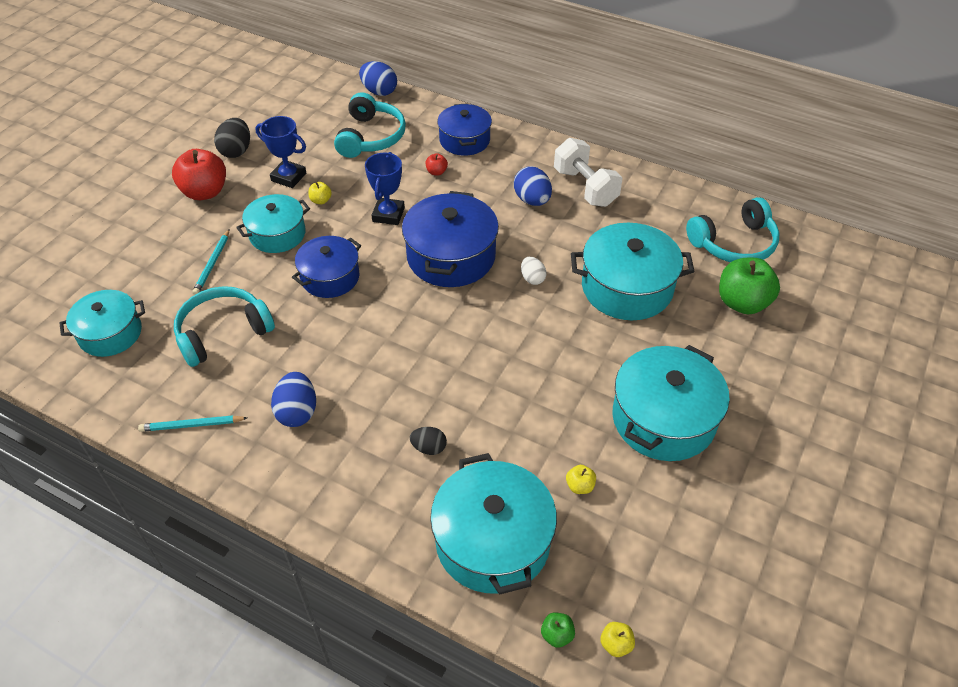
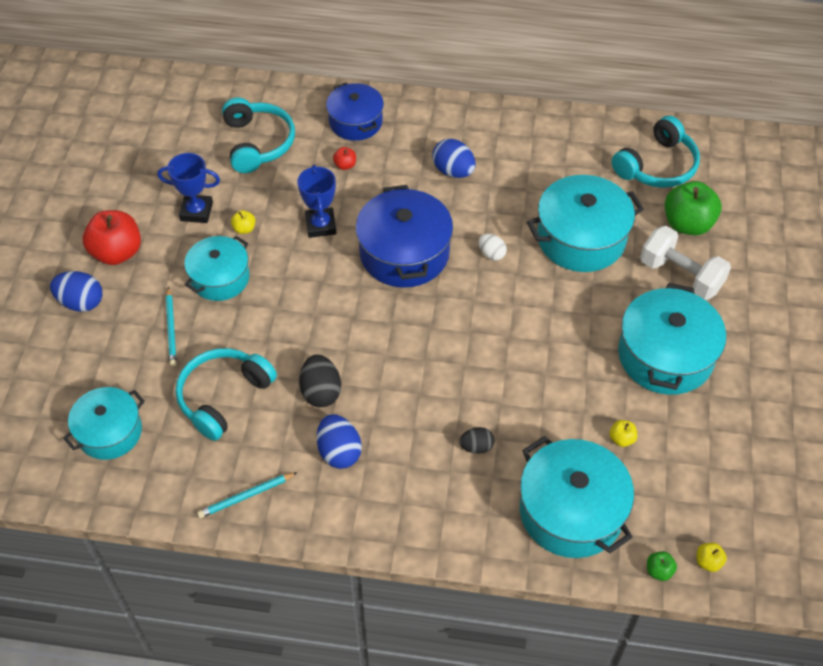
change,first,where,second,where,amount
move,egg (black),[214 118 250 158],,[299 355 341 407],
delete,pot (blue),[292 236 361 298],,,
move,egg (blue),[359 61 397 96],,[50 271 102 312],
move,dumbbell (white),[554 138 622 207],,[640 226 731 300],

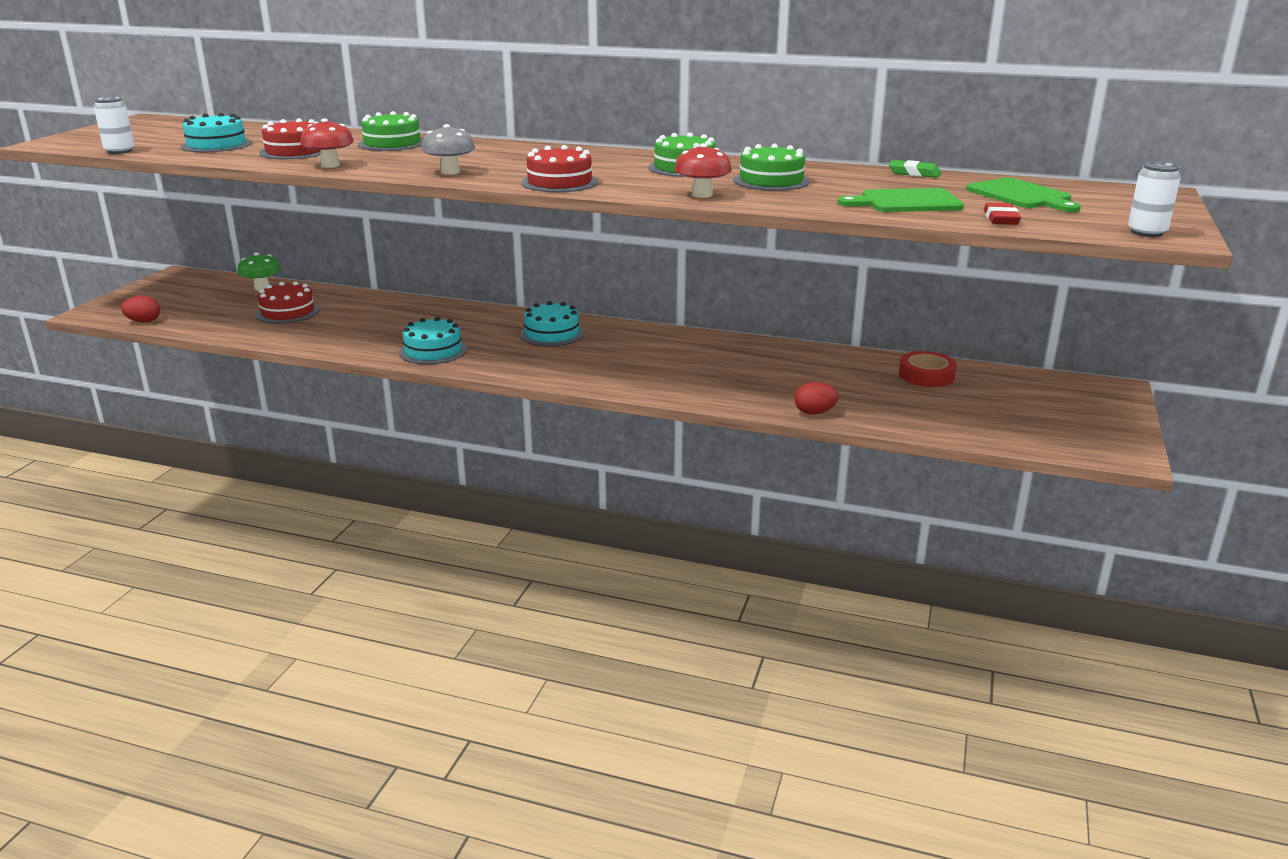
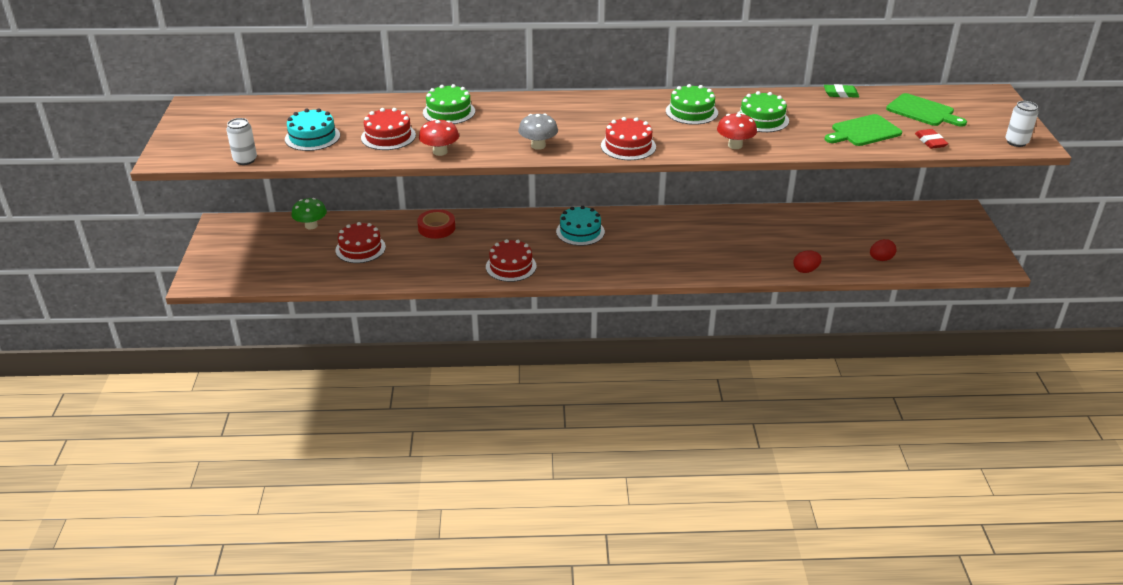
change,first,where,second,where,amount
move,egg (red),[121 295 160 323],,[870 239 896 261],
recolor,cake (turquoise),[399 317 467 365],cake (red),[486 239 537 282],
move,tape (red),[899 351 956 387],,[417 209 455 239],

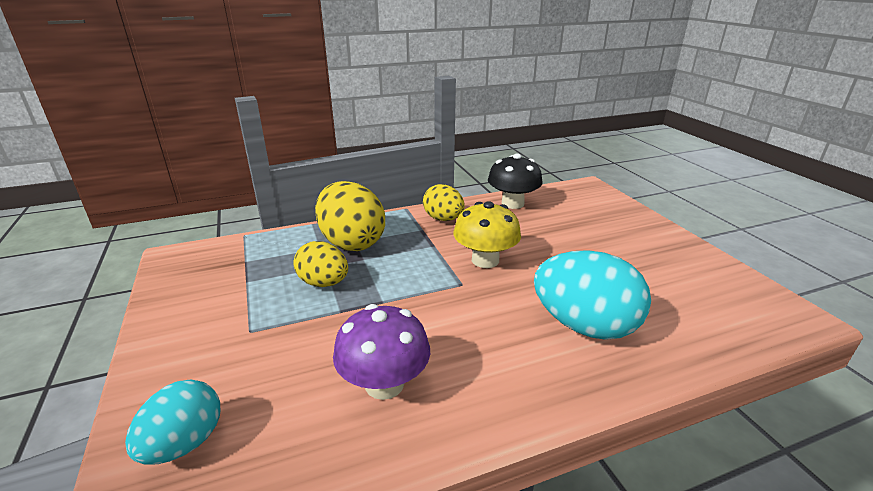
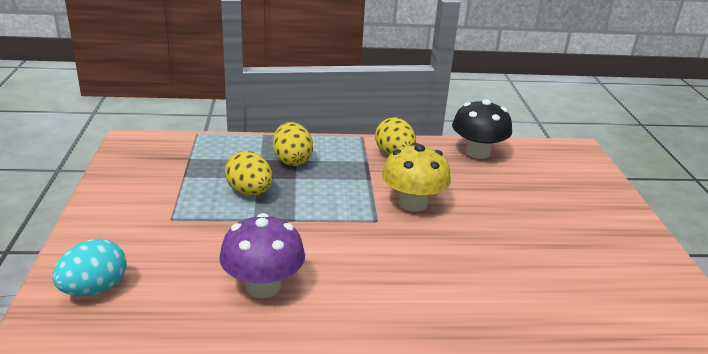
change,first,where,second,where,amount
resize,egg (yellow),[315 181 385 251],,[273 122 313 166],x0.62
delete,egg (turquoise),[534 250 651 340],,,

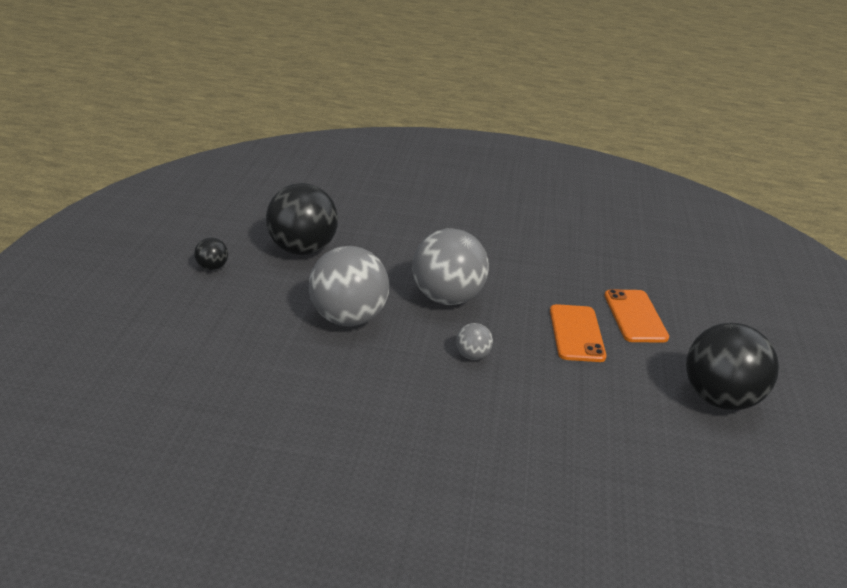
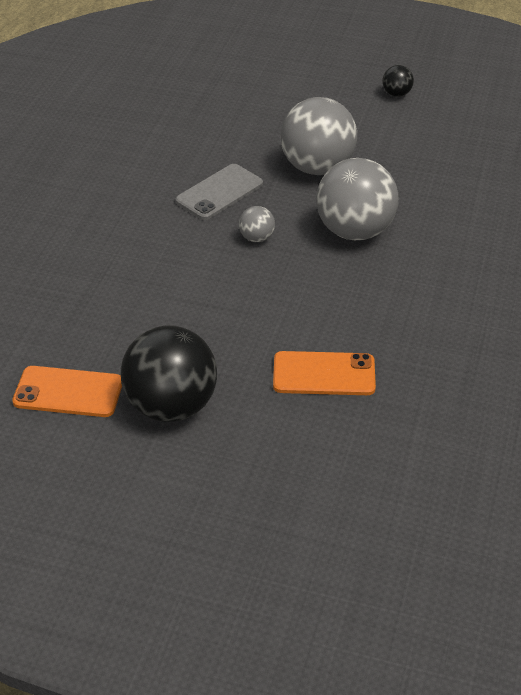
change,first,where,second,where,amount
delete,ball (black),[266 183 338 255],,,
move,phone (orange),[550 304 606 362],,[12 366 122 417],
insert,,,phone (grey),[176 164 263 220],

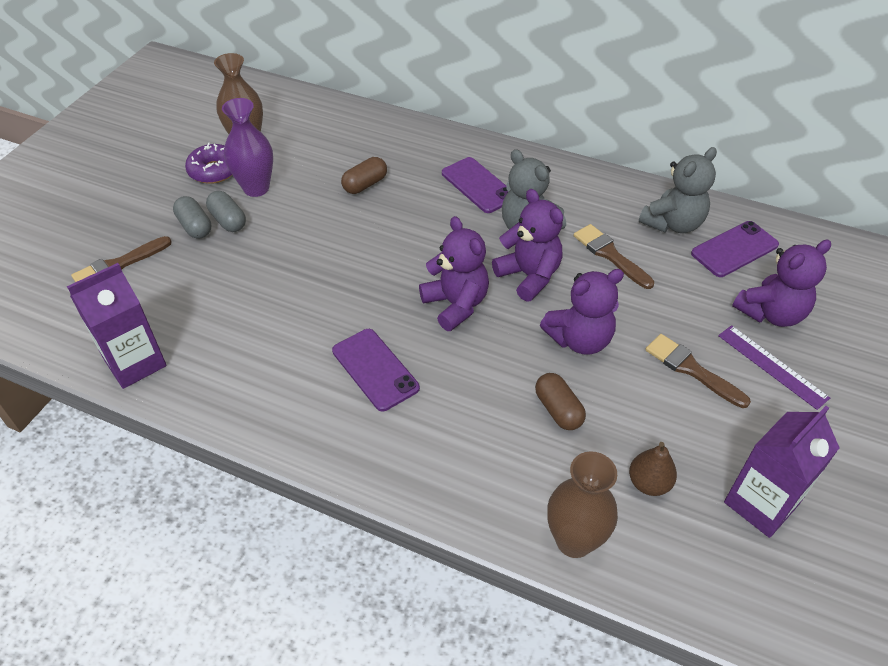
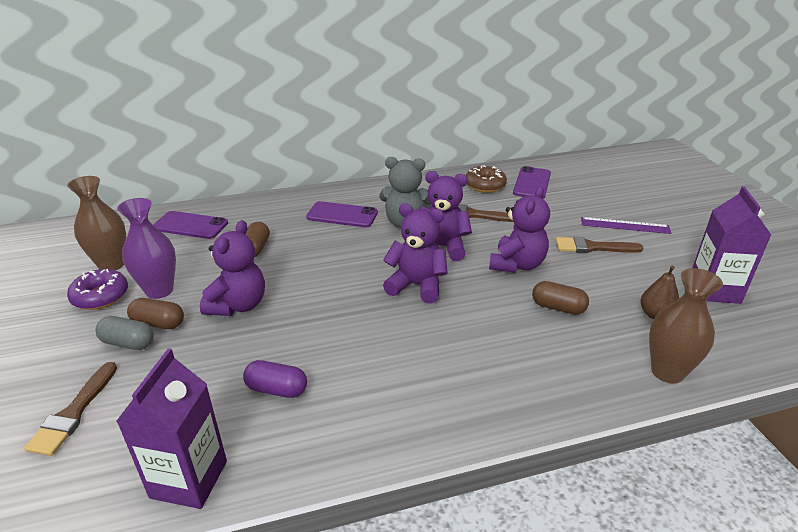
change,first,where,second,where,amount
recolor,capsule (grey),[206 191 246 232],capsule (brown),[127 298 184 329],
move,phone (purple),[332 329 420 411],,[153 211 228 239],
replace,teddy bear (grey),[639 147 717 233],donut (brown),[466 165 507 193],
move,teddy bear (purple),[732 239 831 327],,[200 220 265 316],
insert,,,capsule (purple),[243 360 307 398],

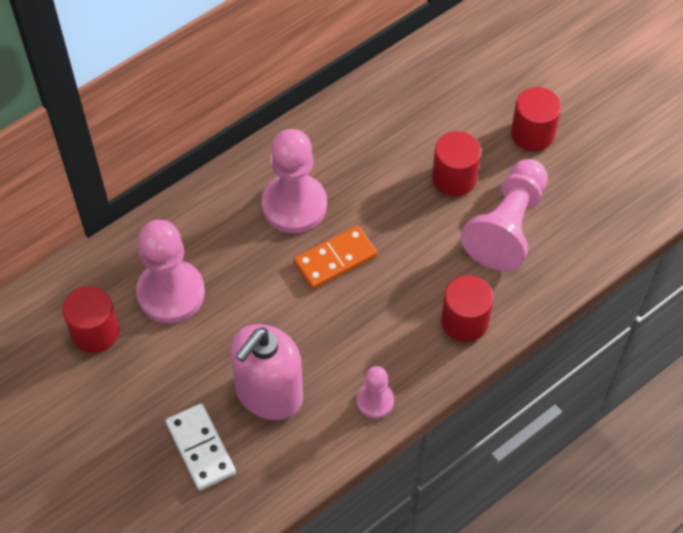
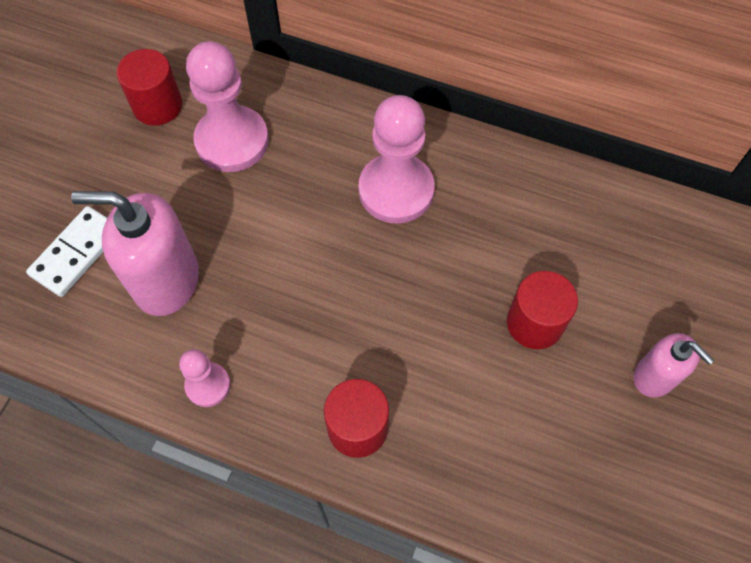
change,first,where,second,where,amount
delete,domino (orange),[294 225 378 289],,,
delete,pawn (pink),[461 159 548 271],,,
replace,cylinder (red),[511 87 561 151],soap dispenser (pink),[634 333 714 397],

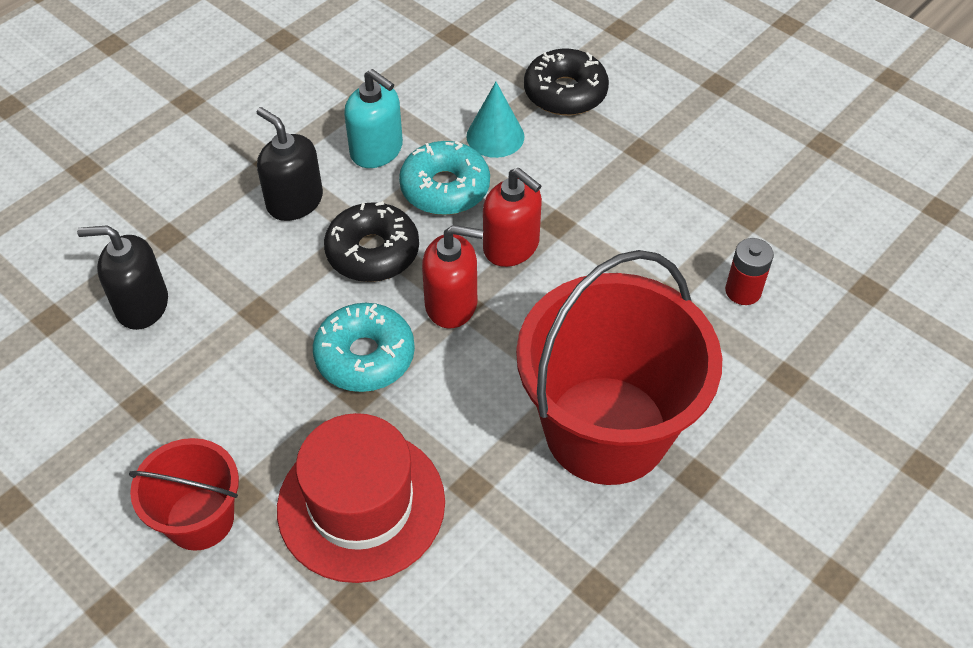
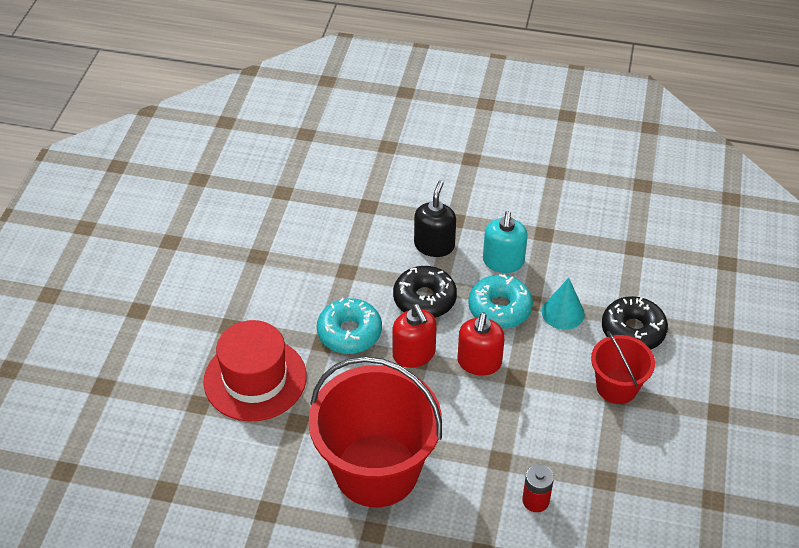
change,first,where,second,where,amount
delete,soap dispenser (black),[77 225 168 330],,,
move,bucket (red),[129 438 239 551],,[591 331 655 404],

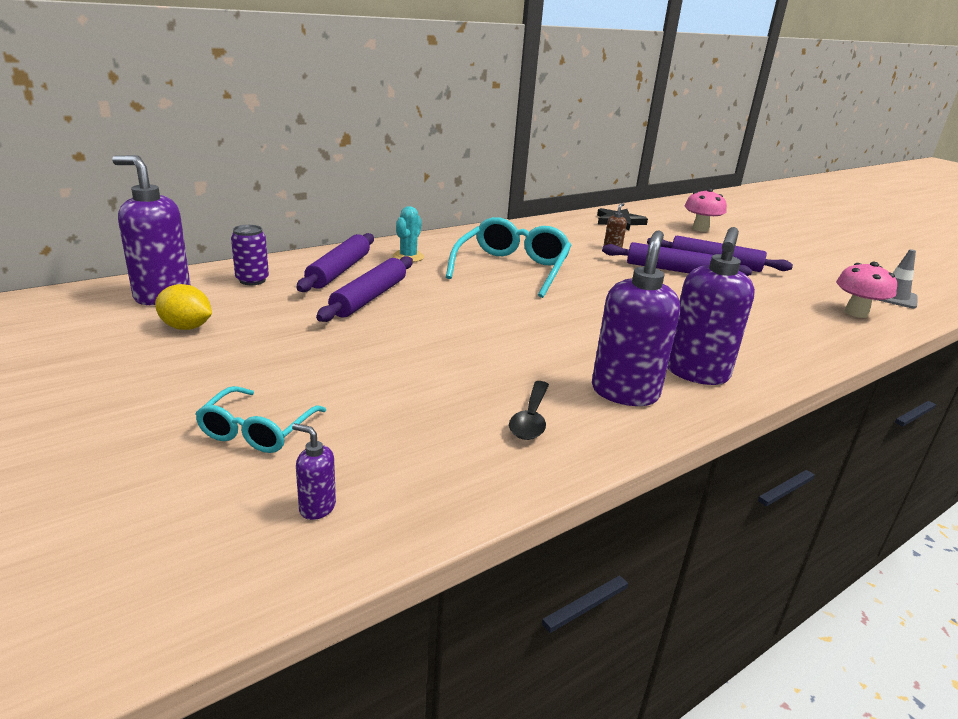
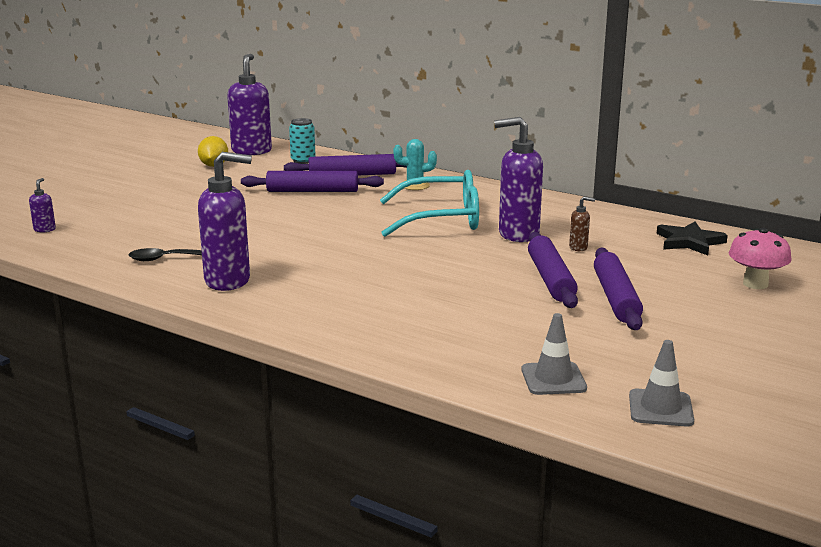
change,first,where,second,where,amount
delete,glasses (turquoise),[195 386 326 453],,,
recolor,can (purple),[231 225 269 285],can (turquoise),[289 118 316 164],
move,soap dispenser (purple),[667 227 755 385],,[494 117 543 242],
replace,mushroom (pink),[836 262 897 318],traffic cone (grey),[521 313 587 395],

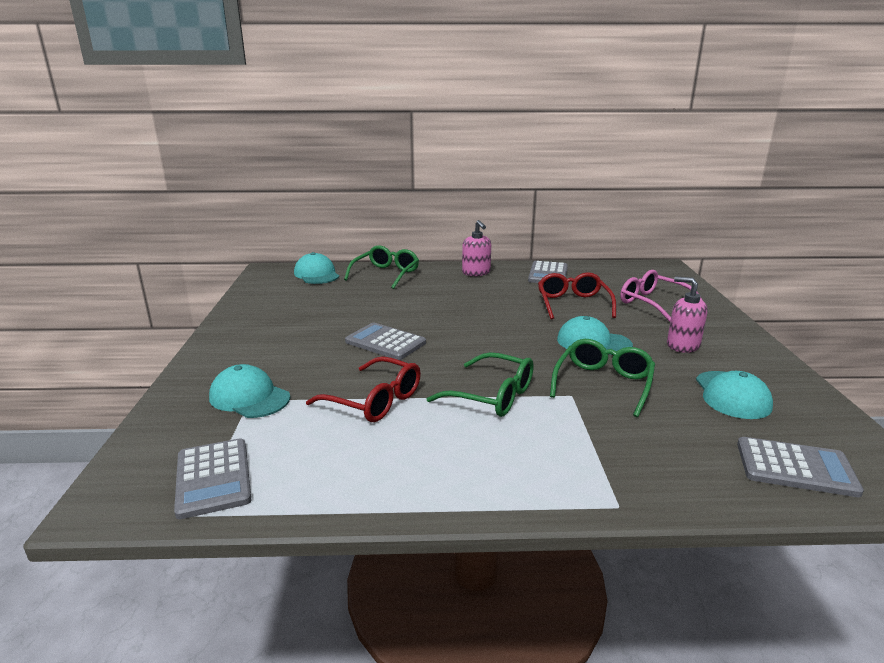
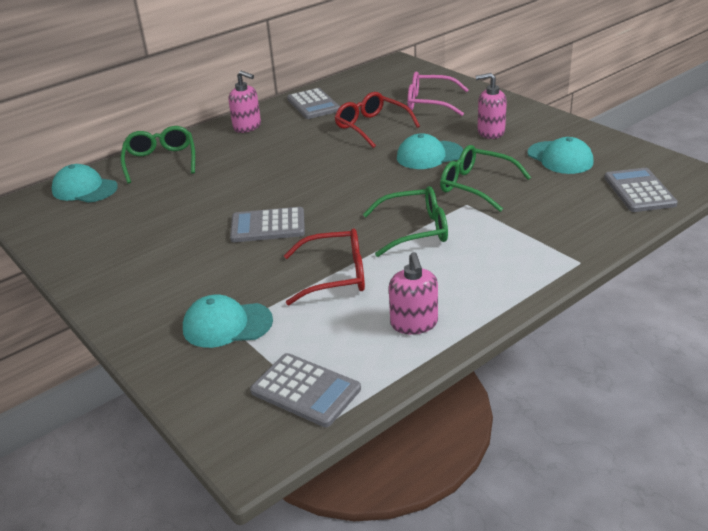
change,first,where,second,where,amount
rotate,glasses (green),[550 339 655 417],,[440 145 531 212],45 degrees counterclockwise
rotate,calculator (grey),[737 437 864 497],,[604 168 678 212],75 degrees counterclockwise
insert,,,soap dispenser (pink),[389 252 438 334],

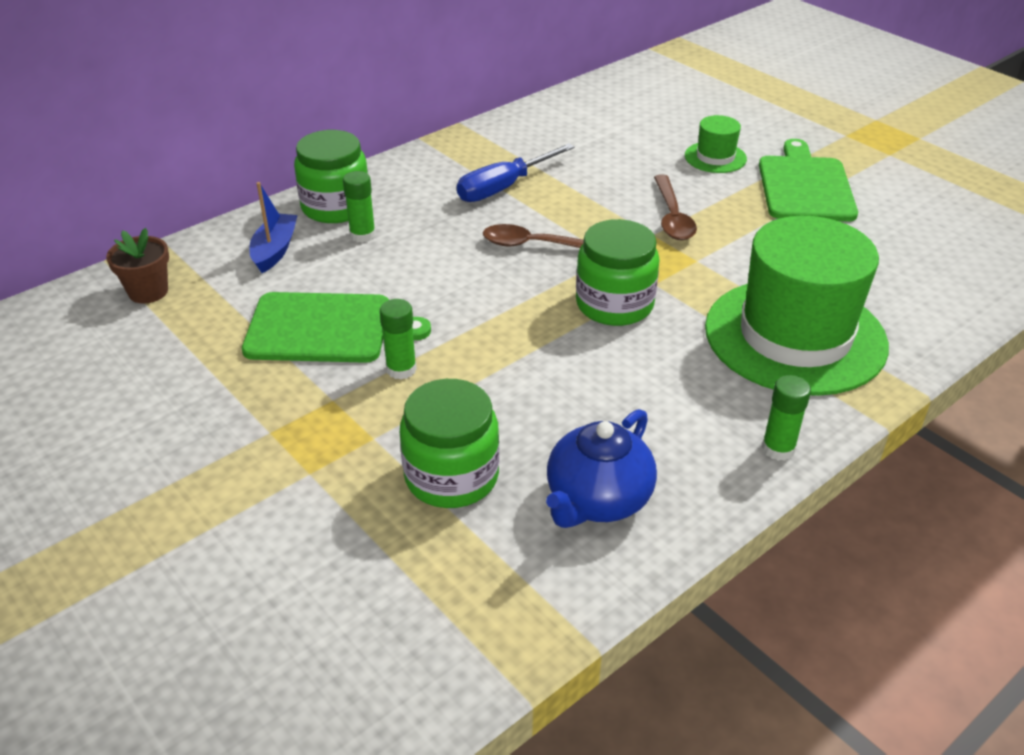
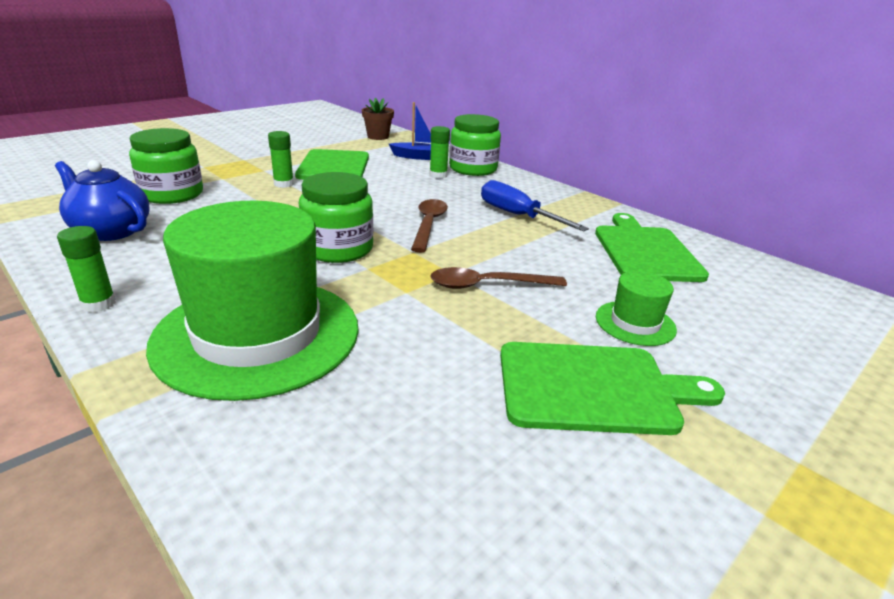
change,first,where,second,where,amount
insert,,,cutting board (green),[595 213 709 282],

